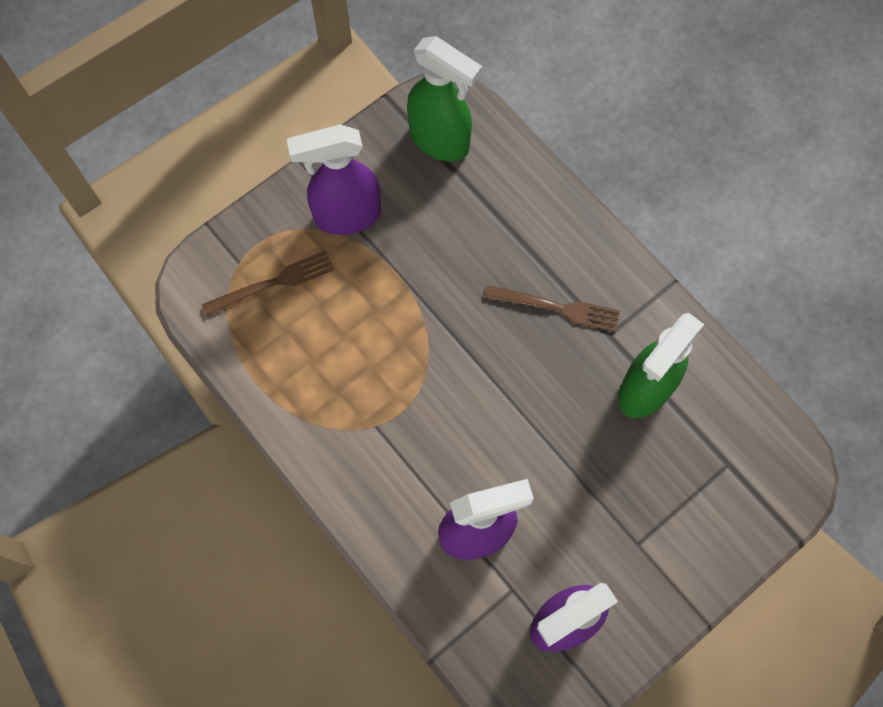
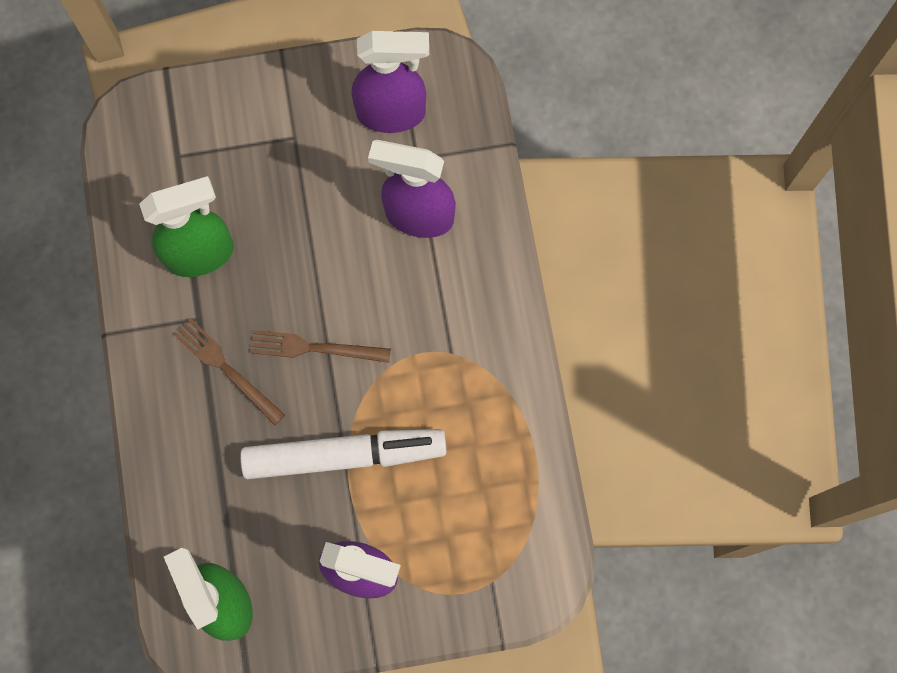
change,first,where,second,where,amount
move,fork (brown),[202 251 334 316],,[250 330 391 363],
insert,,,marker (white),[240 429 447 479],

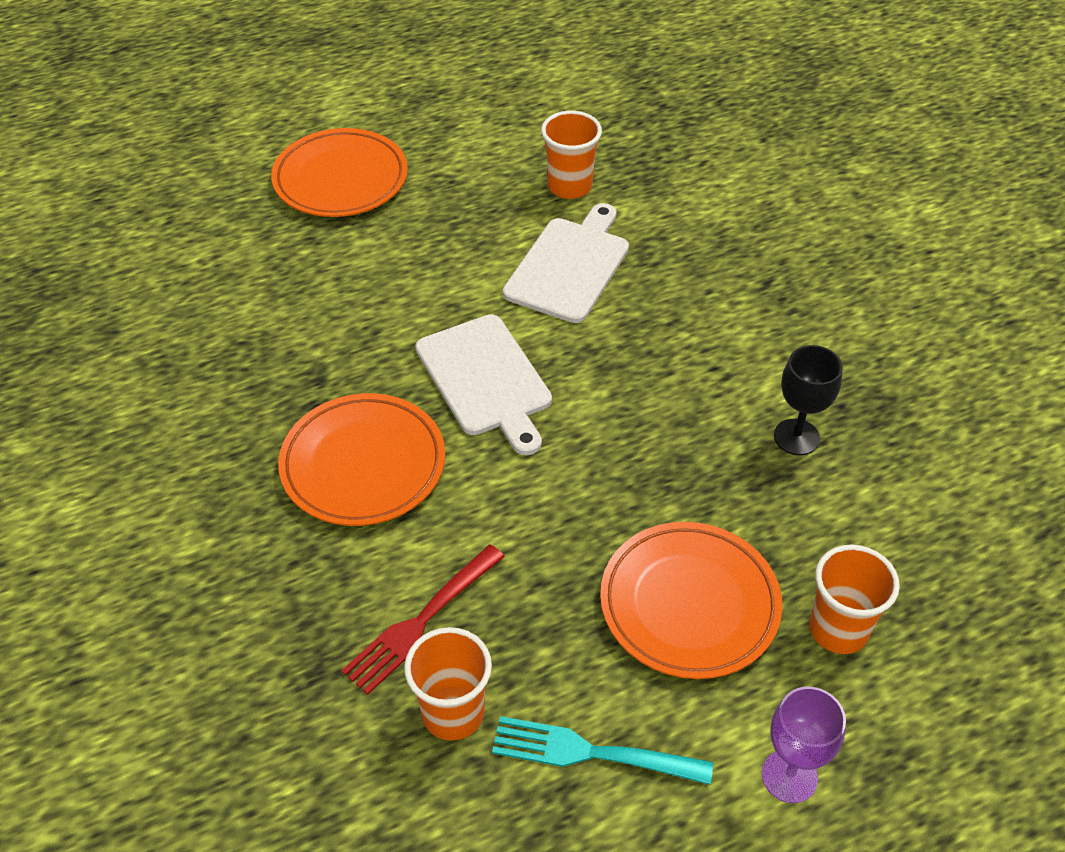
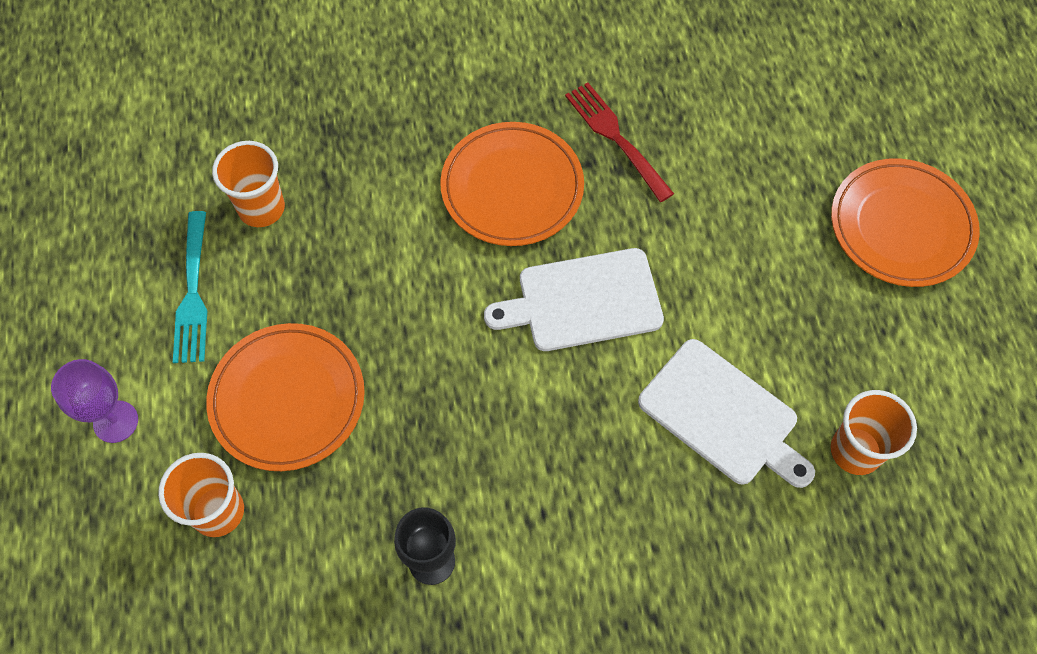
change,first,where,second,where,amount
move,fork (red),[341 544 505 695],,[565 82 674 202],
rotate,fork (turquoise),[492 716 713 785],,[173 211 208 363],150 degrees clockwise

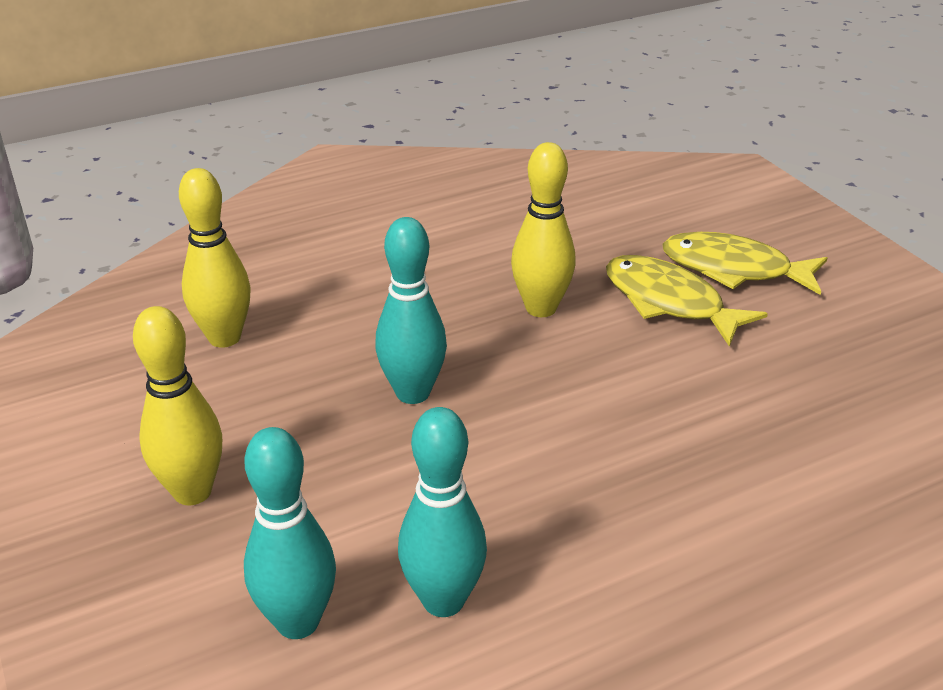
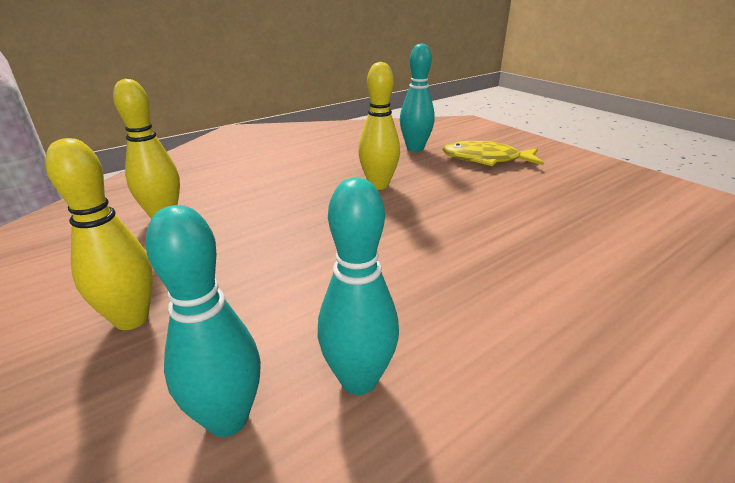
change,first,where,second,where,amount
move,bowling pin (turquoise),[375 217 447 404],,[400 43 435 152],
delete,fish (yellow),[606 255 768 346],,,

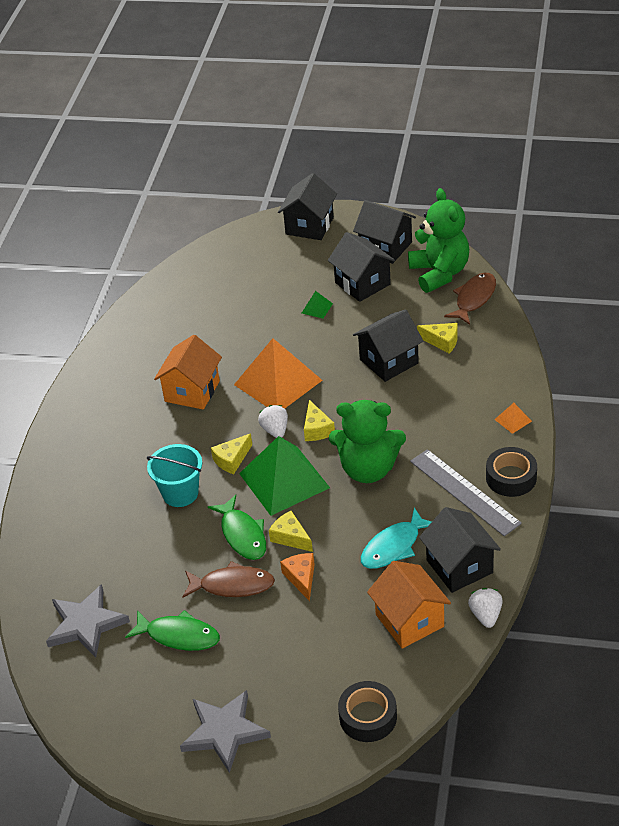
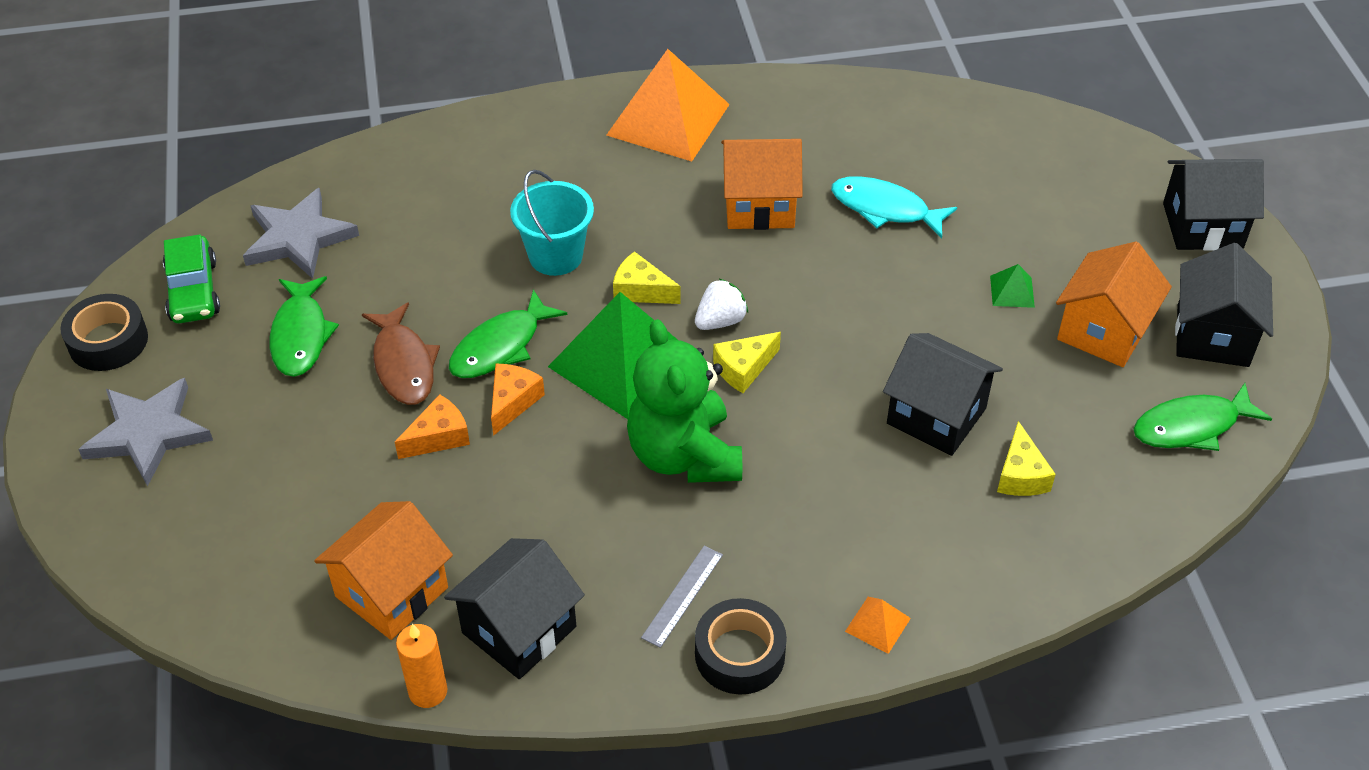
change,first,where,second,where,amount
move,pyramid (orange),[234 338 323 409],,[606 49 730 162],
recolor,cheese (yellow),[269 511 313 552],cheese (orange),[491 364 545 436],
recolor,house (black),[328 232 395 302],house (orange),[1056 242 1172 367],
move,tape (black),[338 681 397 742],,[60 294 148 371],
move,fish (turquoise),[361 508 432 569],,[831 176 957 238],
replace,teddy bear (green),[408 188 469 293],fish (green),[1133 383 1272 451],
resize,ruler (grey),[410 449 522 536],,[641 546 723 648],x0.53
delete,fish (brown),[444 273 496 325],,,
replace,strawberry (white),[468 588 503 628],candle (orange),[396 624 448 708],
insert,,,car (green),[163 234 220 323],

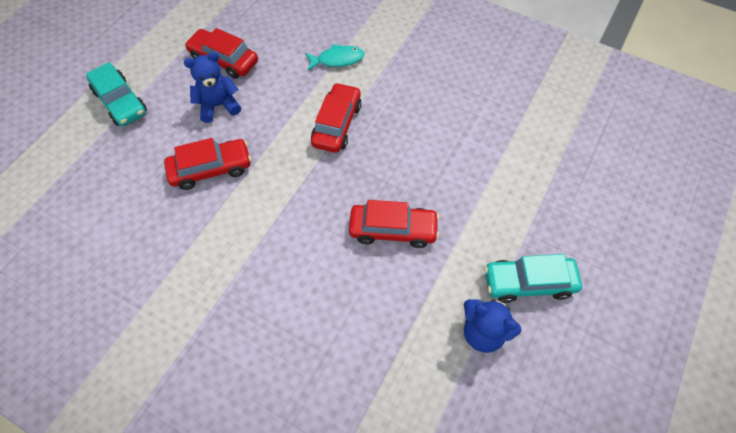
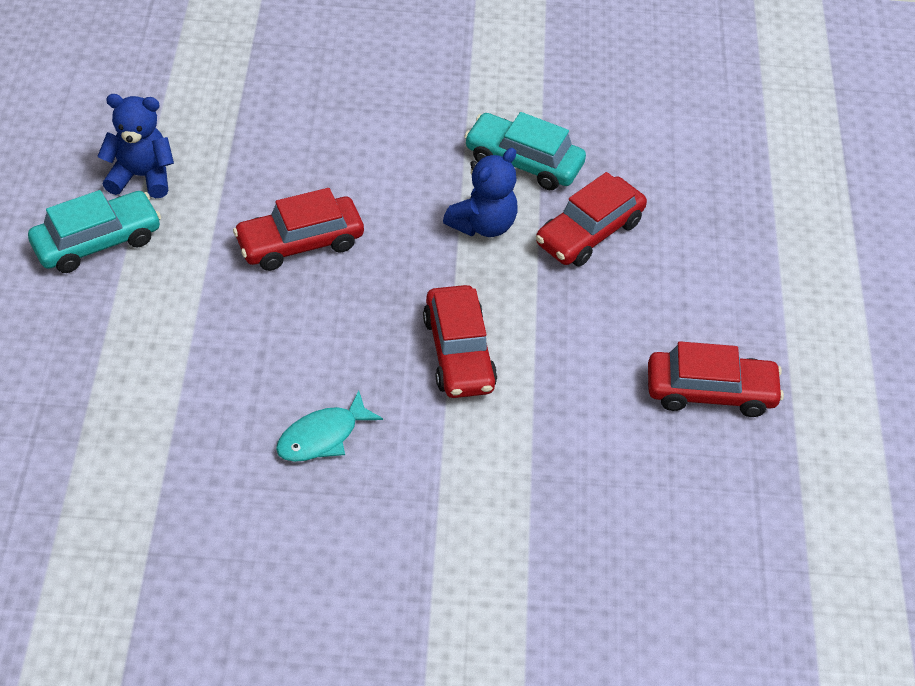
change,first,where,second,where,amount
move,car (turquoise),[86 62 147 126],,[464 112 586 190],
move,teddy bear (blue),[184 52 241 123],,[443 148 518 237],
move,fish (turquoise),[305 44 364 71],,[276 390 383 462],

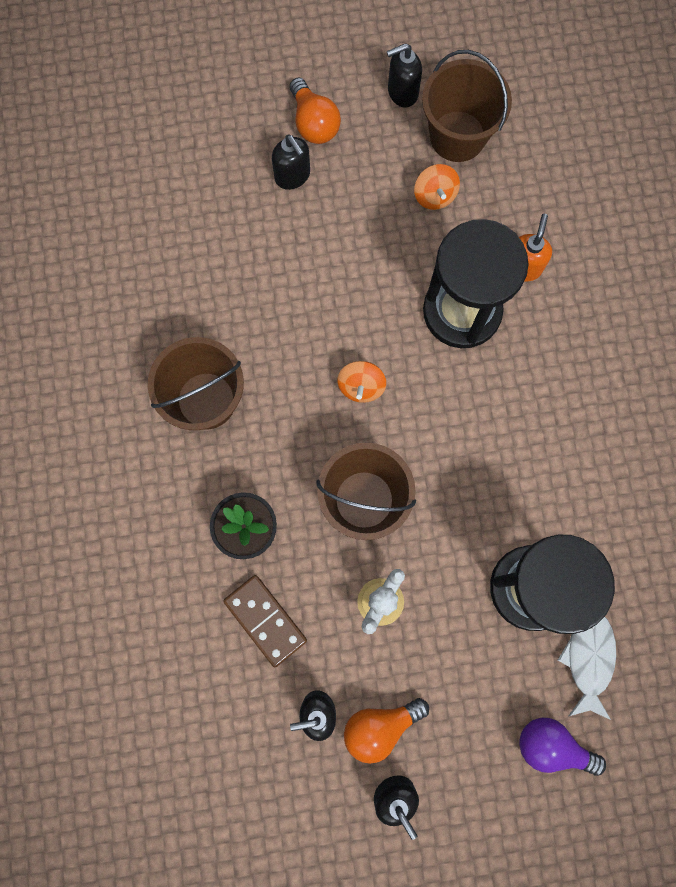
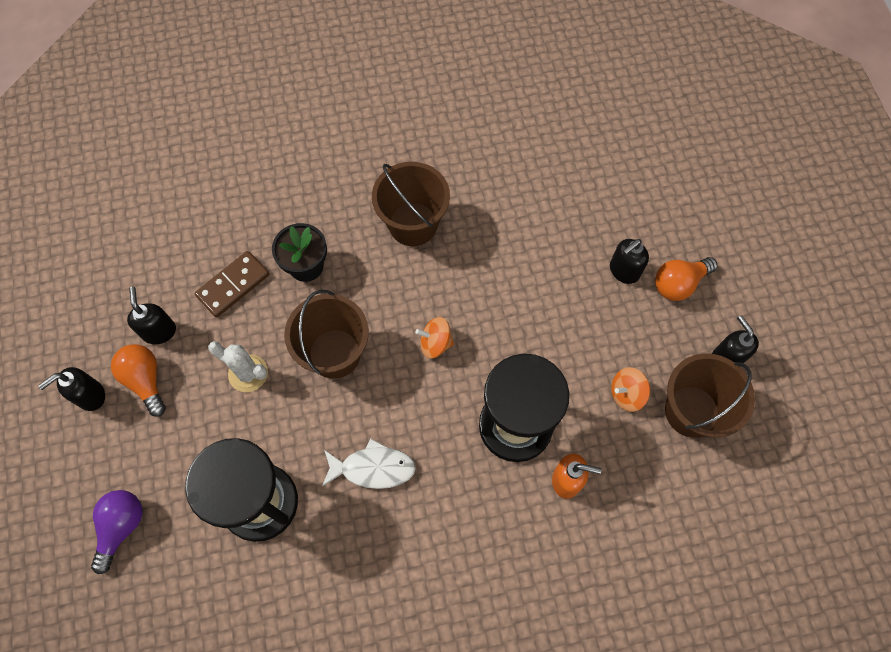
change,first,where,second,where,amount
move,fish (white),[558 617 616 720],,[322 438 416 489],

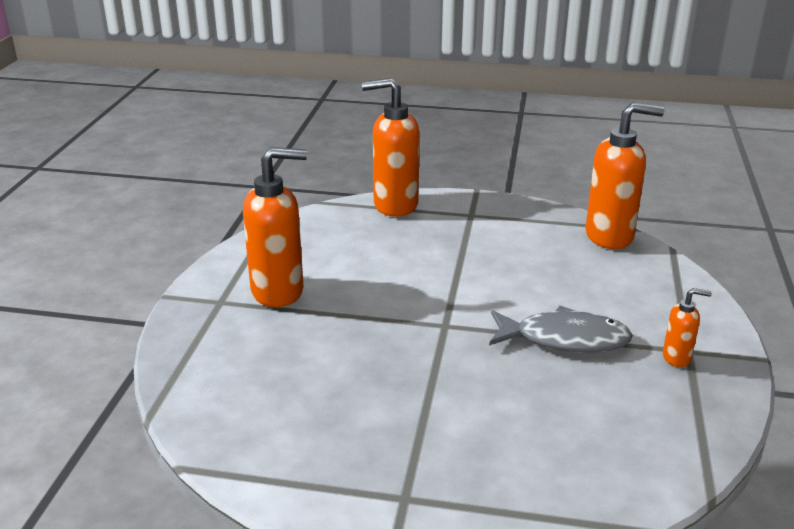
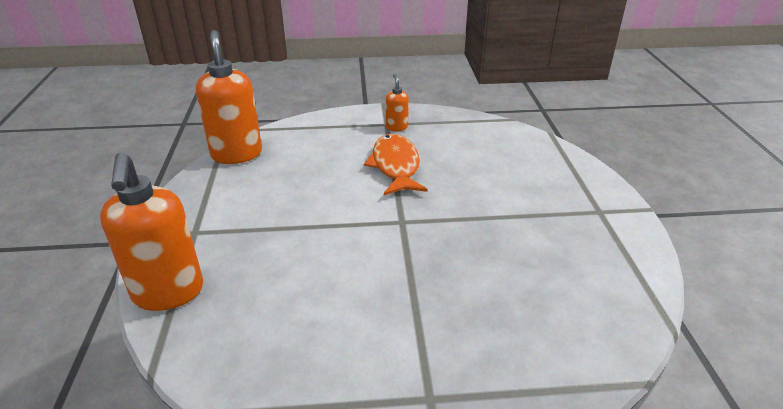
change,first,where,second,where,amount
delete,soap dispenser (orange),[243 147 307 307],,,
recolor,fish (grey),[489 306 633 353],fish (orange),[364 134 428 195],

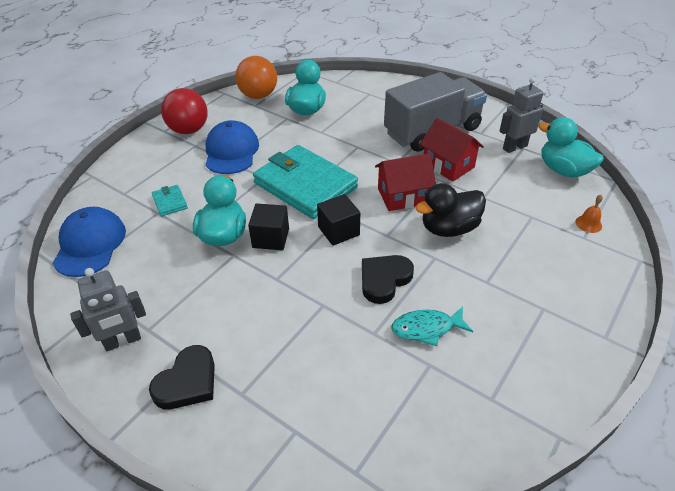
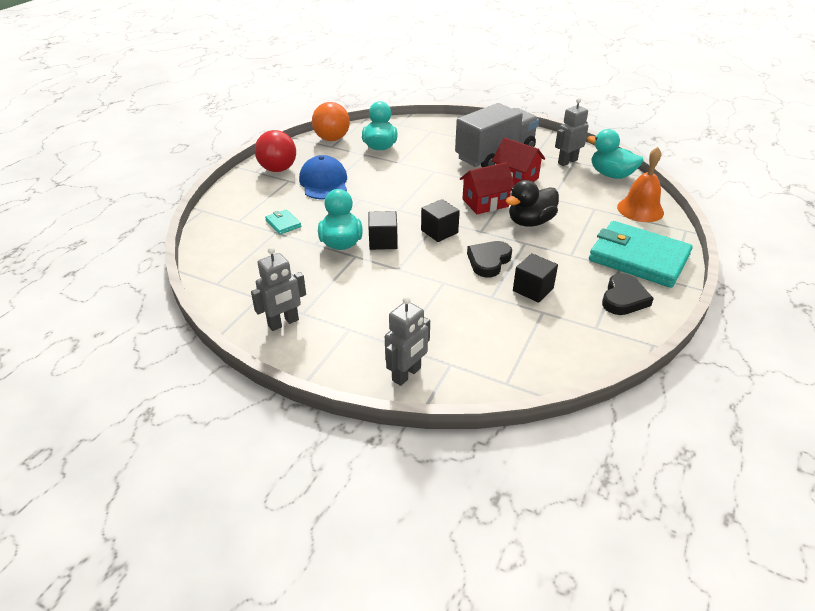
change,first,where,second,where,amount
delete,cap (blue),[53 207 126 277],,,
move,heart (black),[149 345 215 409],,[602 273 654 315],
move,wallet (turquoise),[253 145 358 219],,[589 221 693 288],
replace,fish (turquoise),[391 307 473 346],cube (black),[513 253 558 303],
resize,bell (orange),[575 195 603 233],,[617 147 664 222],x2.16
insert,,,robot (grey),[385 296 430 386],

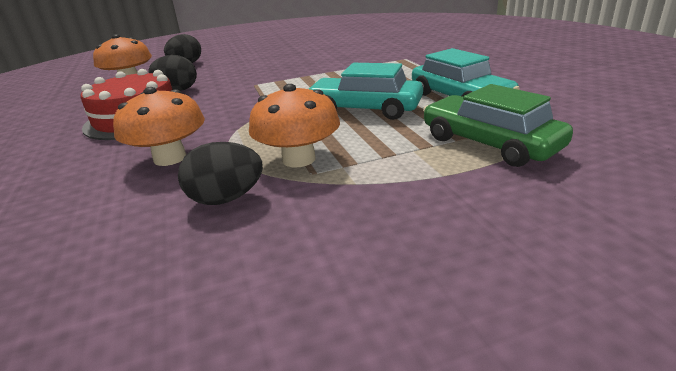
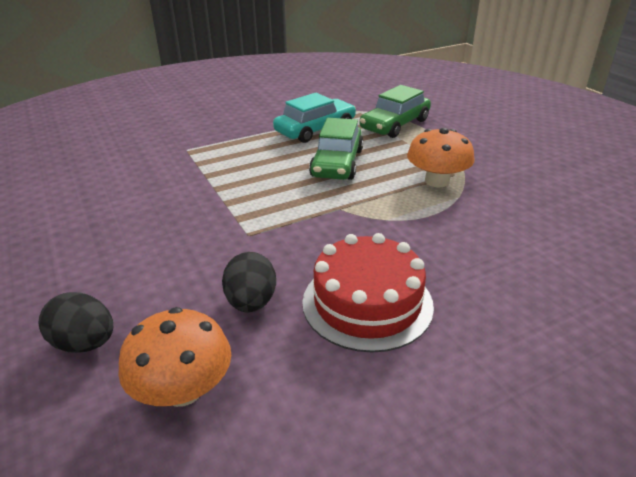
change,first,where,second,where,amount
delete,mushroom (orange),[113 87 205 166],,,
delete,egg (black),[178 142 263 205],,,
recolor,car (turquoise),[309 63 423 120],car (green),[309 118 364 180],

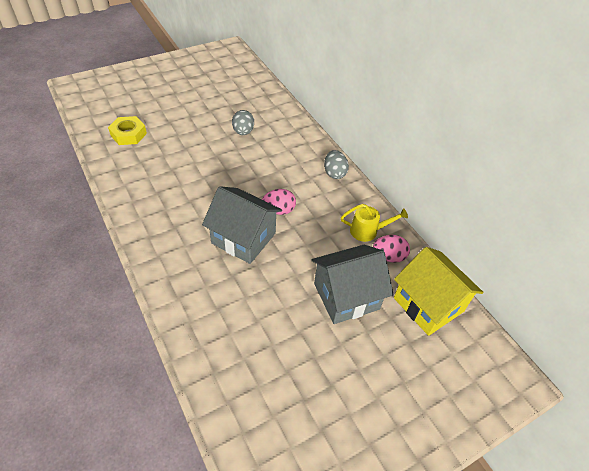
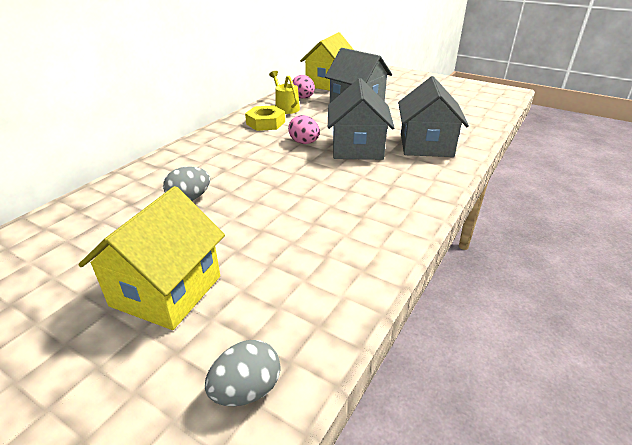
change,first,where,second,where,amount
move,nut (yellow),[108 116 147 145],,[245 105 285 131],
move,egg (grey),[324 150 349 179],,[205 340 281 406],
insert,,,house (yellow),[78 186 225 330],
insert,,,house (grey),[398 76 469 157],

